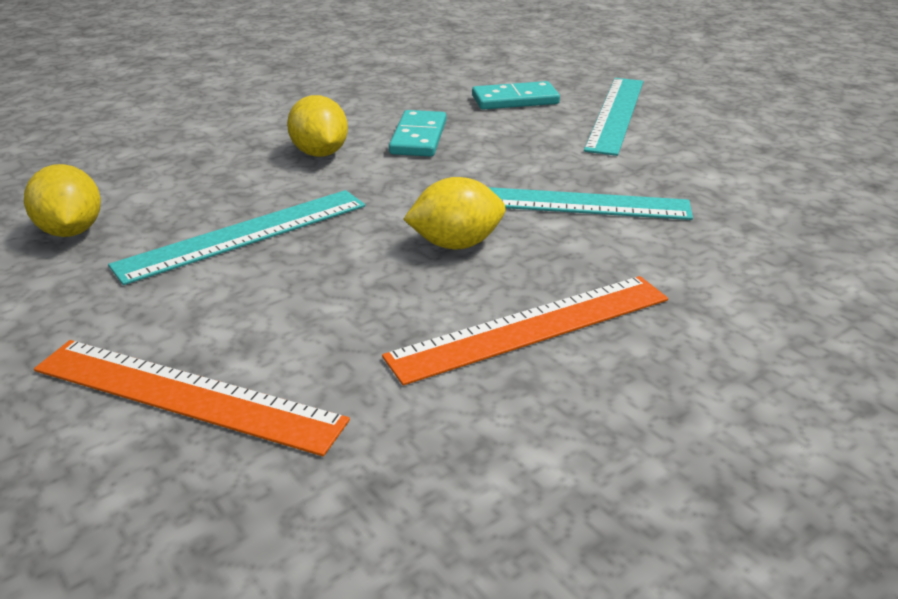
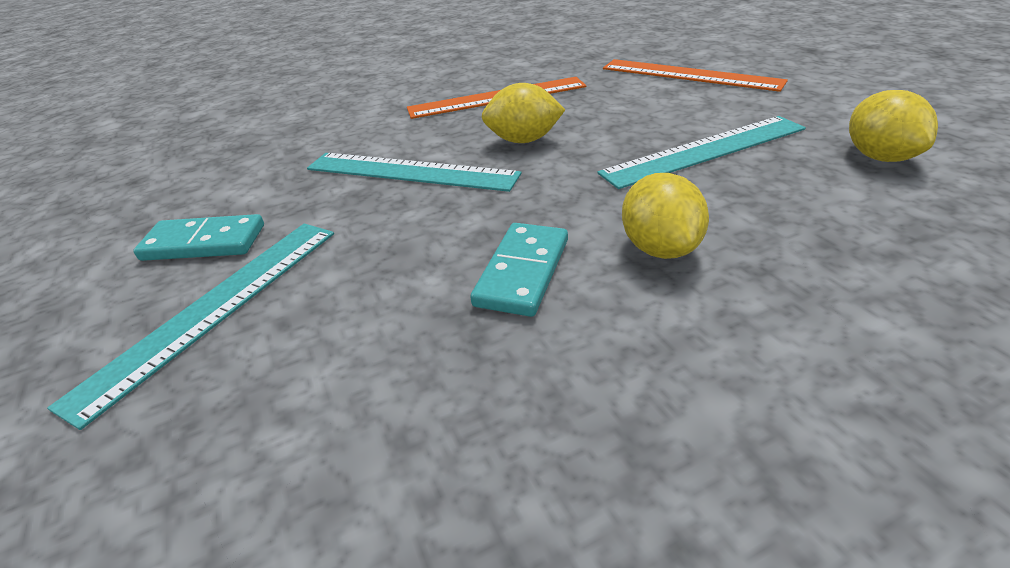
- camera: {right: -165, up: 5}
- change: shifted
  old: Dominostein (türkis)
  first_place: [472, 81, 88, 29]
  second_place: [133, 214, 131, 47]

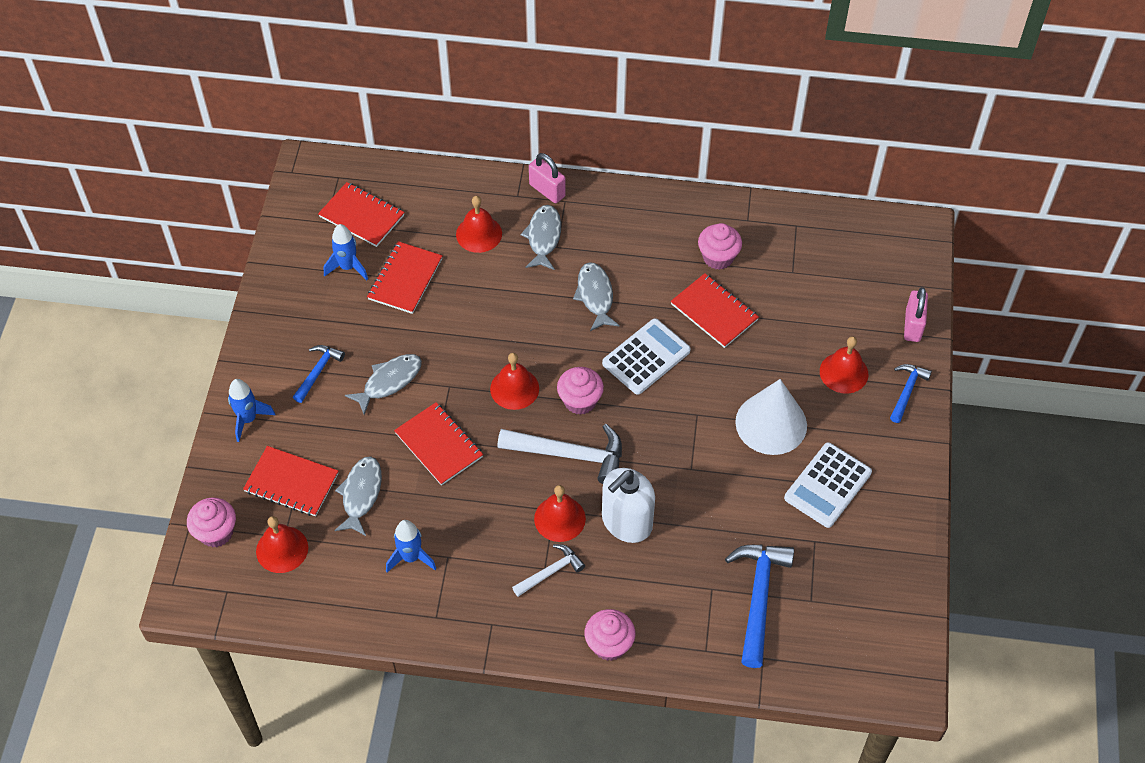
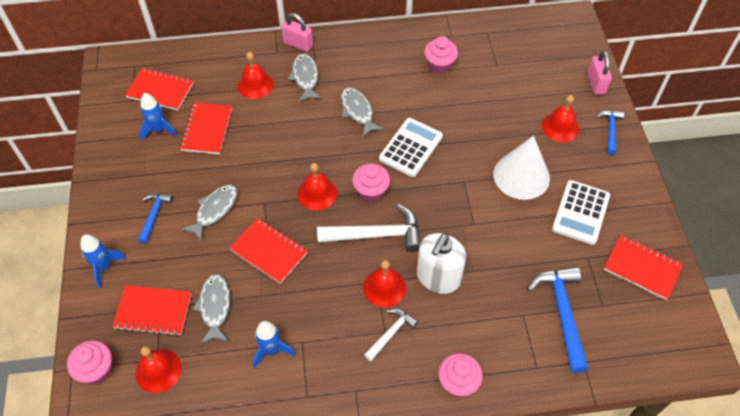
- camera: {right: -15, up: 0}
- change: shifted
  old: Notizbuch (rot)
  first_place: [671, 273, 88, 75]
  second_place: [604, 235, 79, 65]

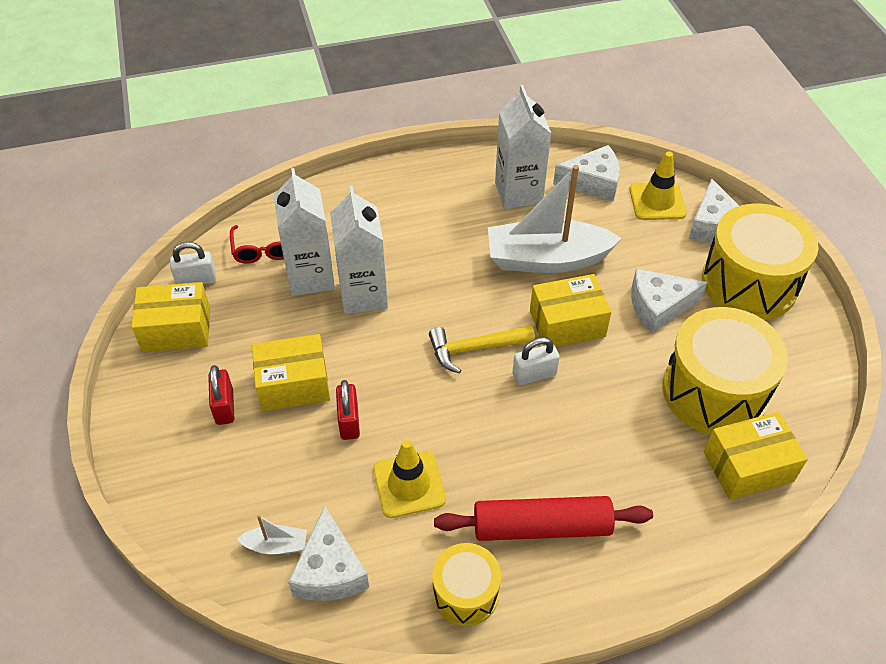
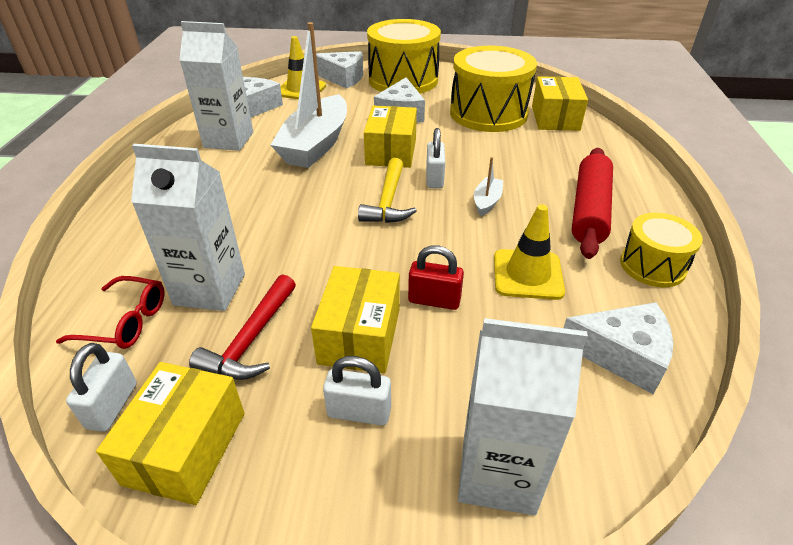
- camera: {right: -70, up: -10}
- change: new
  new: Hammer (rot)
  second_place: [189, 274, 107, 106]
- change: shifted
  old: Boot (weiß)
  first_place: [237, 515, 70, 40]
  second_place: [474, 157, 29, 59]
- change: shifted
  old: Getränkekarton (weiß)
  first_place: [330, 186, 58, 128]
  second_place: [458, 318, 130, 197]
- change: repainted
  old: Vorhängeschloss (rot)
  new: Vorhängeschloss (weiß)
  first_place: [208, 365, 27, 60]
  second_place: [323, 356, 68, 70]

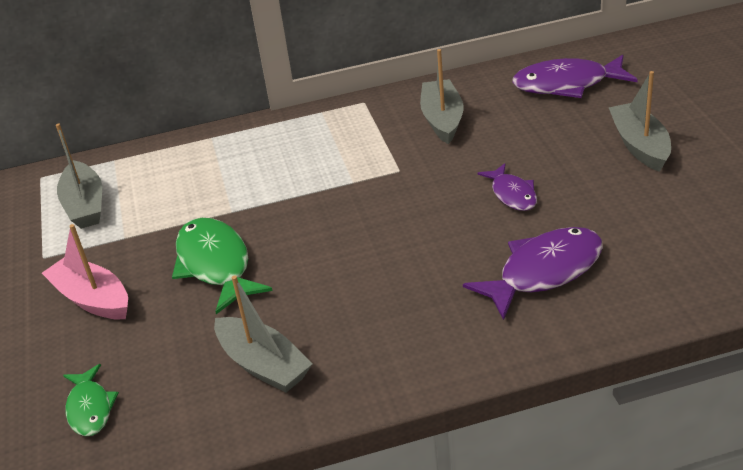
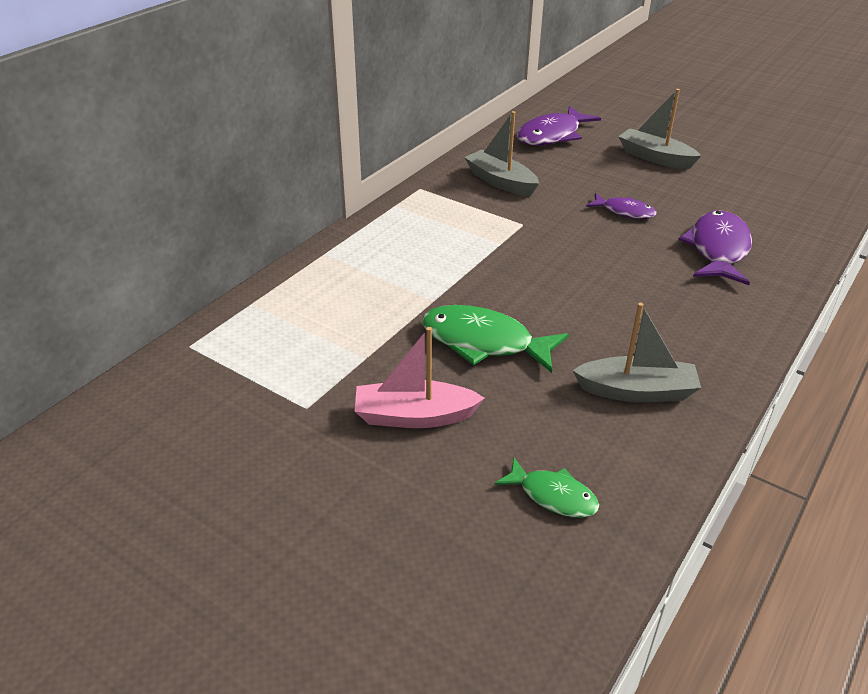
- camera: {right: -45, up: 0}
- change: gone
  old: Boot (grau)
  first_place: [56, 124, 46, 105]

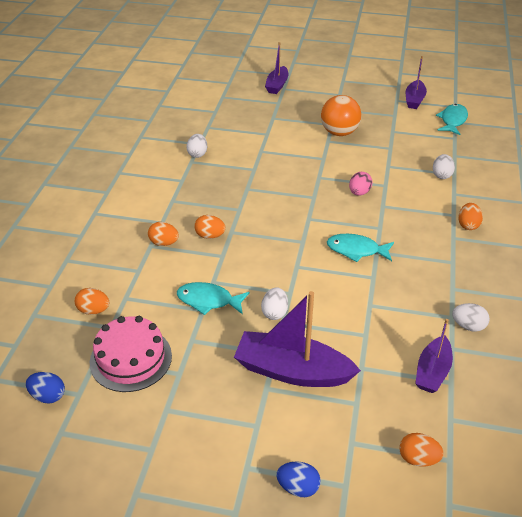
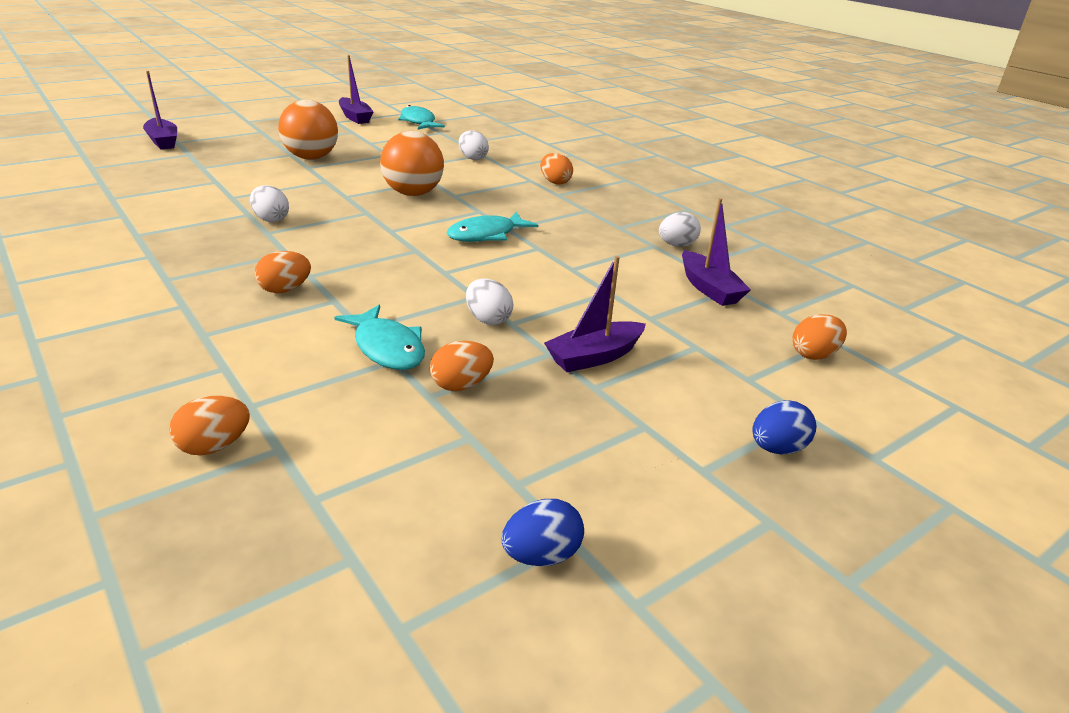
- camera: {right: -50, up: -10}
- change: gone
  old: Kuchen (rosa)
  first_place: [90, 316, 82, 76]
- change: shifted
  old: Ei (blau)
  first_place: [26, 372, 39, 32]
  second_place: [501, 499, 83, 67]
- change: shifted
  old: Ei (orange)
  first_place: [148, 222, 31, 24]
  second_place: [430, 341, 64, 50]
- change: shifted
  old: Ei (weiß)
  first_place: [186, 134, 21, 24]
  second_place: [250, 185, 39, 37]
- change: swapped
  old: Ei (rosa)
  new: Ball (orange)
  first_place: [349, 172, 23, 24]
  second_place: [380, 131, 64, 65]
- change: rotated
  old: Fisch (türkis)
  first_place: [177, 282, 73, 33]
  second_place: [334, 305, 91, 65]
  degrees: -90
- change: scaled
  old: Boot (lila)
  first_place: [234, 291, 127, 96]
  second_place: [544, 256, 102, 116]
  factor: 0.6

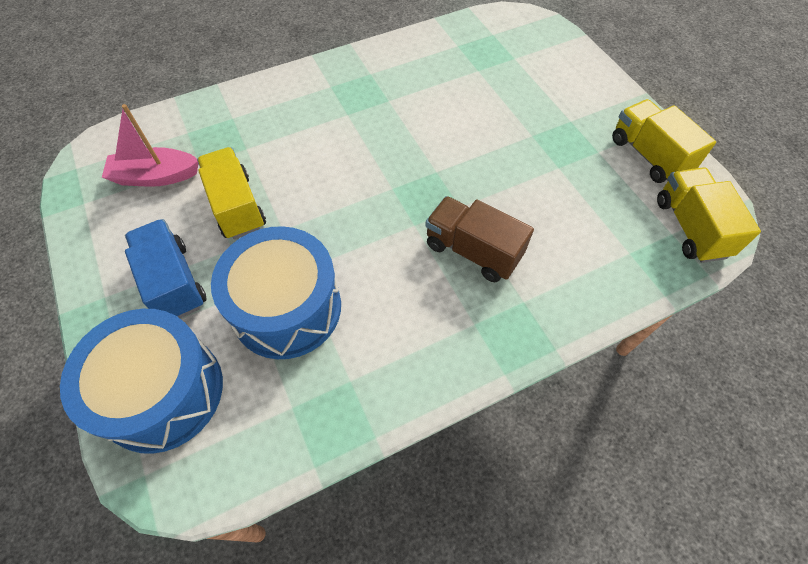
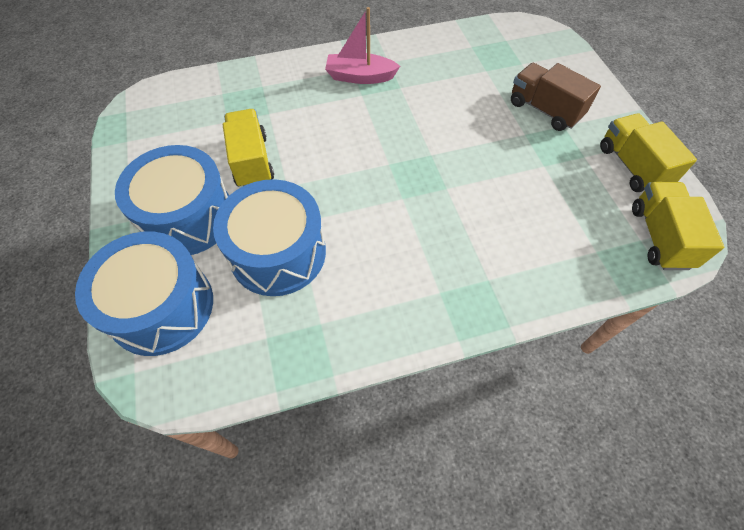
- camera: {right: 10, up: 0}
- change: shifted
  old: Boot (rosa)
  first_place: [102, 104, 96, 83]
  second_place: [325, 7, 75, 77]
- change: shifted
  old: Lastwagen (braun)
  first_place: [425, 196, 109, 86]
  second_place: [511, 63, 90, 68]
- change: swapped
  old: Lastwagen (blau)
  new: Trommel (blau)
  first_place: [125, 219, 82, 99]
  second_place: [115, 145, 114, 110]

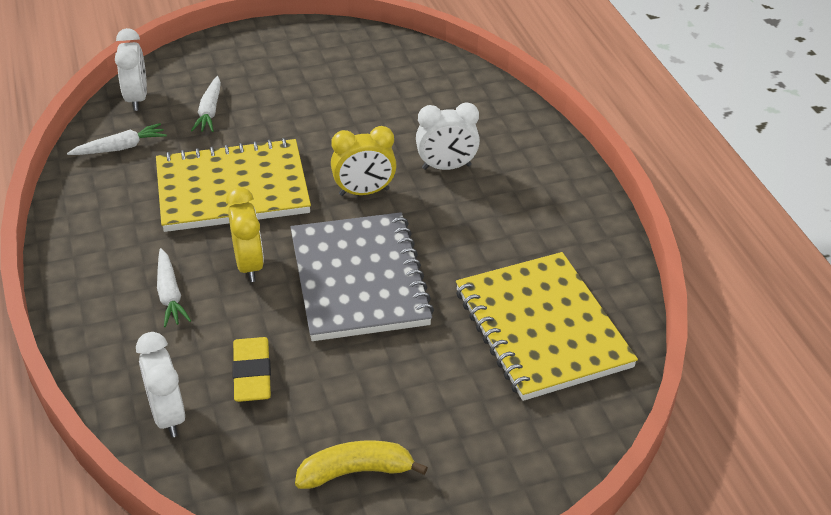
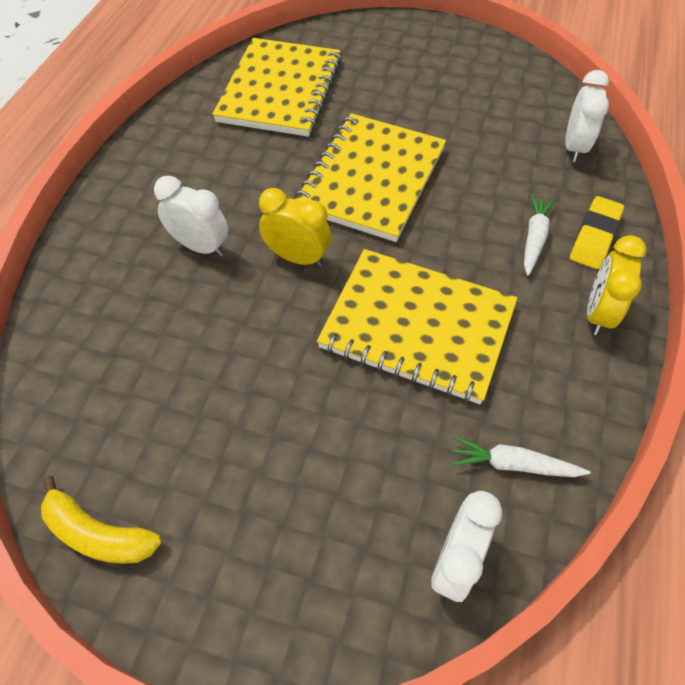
- camera: {right: -145, up: 15}
- change: gone
  old: Karotte (weiß)
  first_place: [191, 76, 30, 56]
- change: shifted
  old: Wecker (gelb)
  first_place: [226, 187, 38, 95]
  second_place: [587, 235, 60, 100]
- change: shifted
  old: Radiergummi (gelb)
  first_place: [232, 337, 39, 65]
  second_place: [570, 196, 54, 73]
- change: shifted
  old: Banane (gelb)
  first_place: [295, 440, 133, 49]
  second_place: [41, 476, 120, 88]
- change: repainted
  old: Notizbuch (grau)
  new: Notizbuch (gelb)
  first_place: [290, 212, 144, 129]
  second_place: [295, 113, 151, 129]

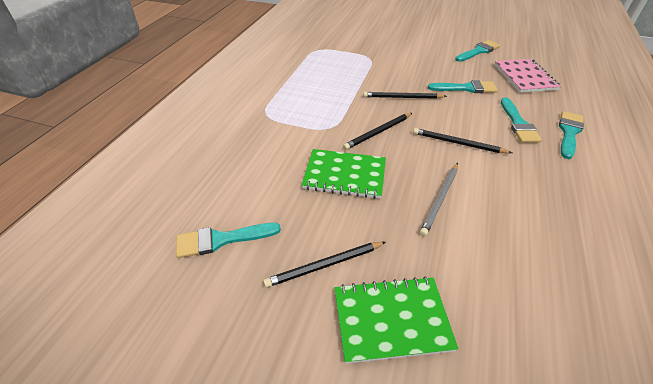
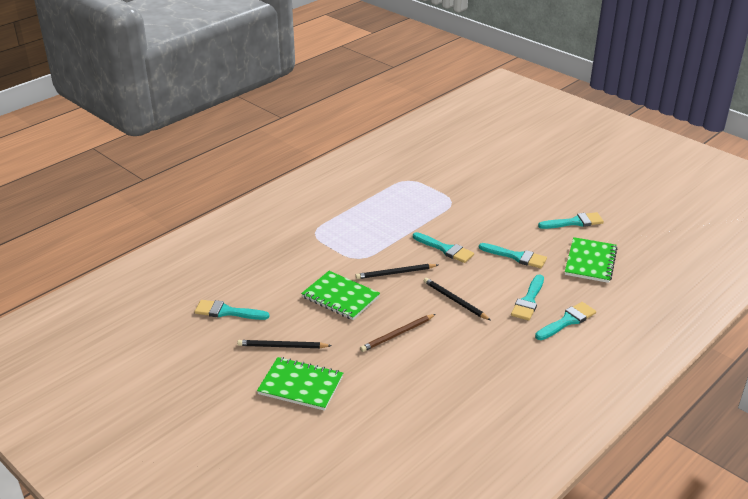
- camera: {right: 25, up: -10}
- change: swapped
  old: Bleistift (schwarz)
  new: Pinsel (türkis)
  first_place: [363, 92, 84, 7]
  second_place: [413, 232, 61, 31]
- change: repainted
  old: Bleistift (grau)
  new: Bleistift (braun)
  first_place: [420, 163, 38, 73]
  second_place: [360, 314, 76, 38]
- change: repainted
  old: Notizbuch (rosa)
  new: Notizbuch (grün)
  first_place: [494, 59, 67, 34]
  second_place: [565, 237, 52, 46]

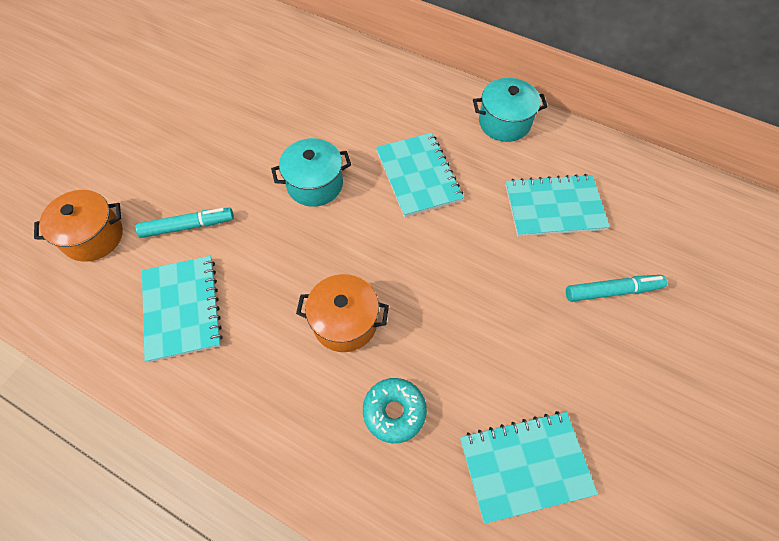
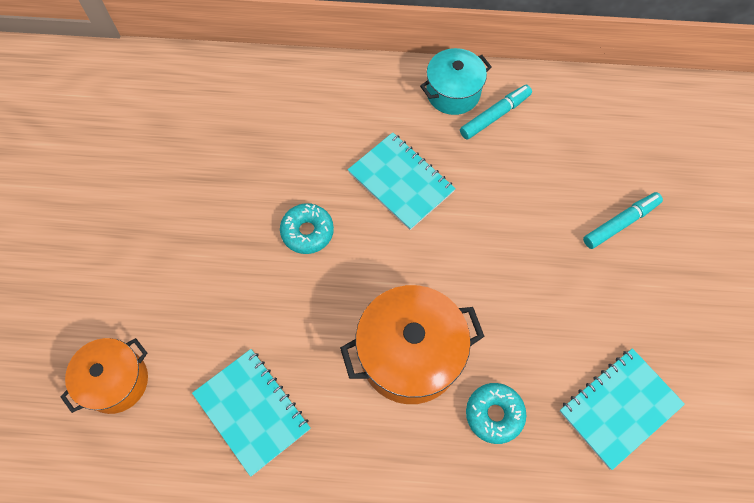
- camera: {right: -25, up: 5}
- change: gone
  old: Notizbuch (türkis)
  first_place: [505, 174, 105, 63]
- change: shifted
  old: Filzstift (türkis)
  first_place: [135, 208, 99, 30]
  second_place: [460, 85, 72, 55]
- change: swapped
  old: Kochtopf (türkis)
  new: Donut (türkis)
  first_place: [271, 138, 80, 69]
  second_place: [280, 203, 54, 51]
- change: scaled
  old: Kochtopf (orange)
  first_place: [296, 274, 93, 78]
  second_place: [340, 285, 145, 119]
  factor: 1.57

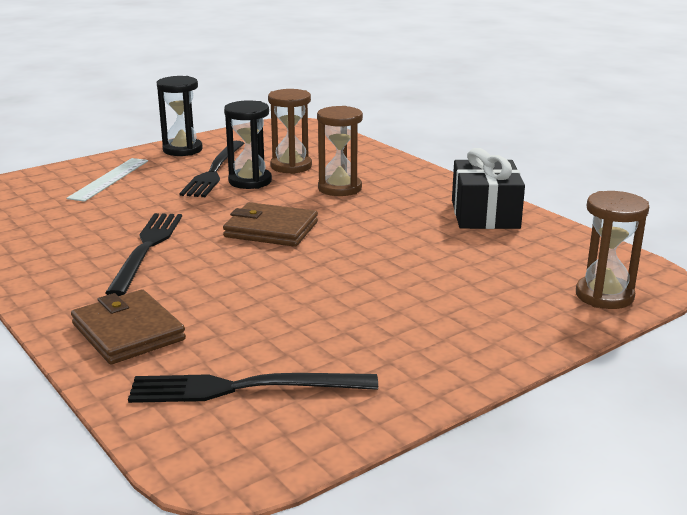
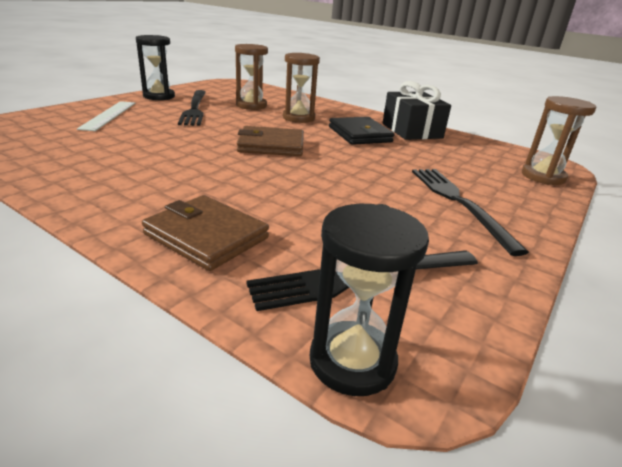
- camera: {right: -20, up: 5}
- change: new
  new: Geldbörse (schwarz)
  second_place: [329, 117, 65, 28]
- change: shifted
  old: Gabel (schwarz)
  first_place: [105, 213, 77, 83]
  second_place: [412, 169, 117, 87]
- change: shifted
  old: Sanduhr (schwarz)
  first_place: [224, 100, 48, 89]
  second_place: [309, 204, 120, 192]

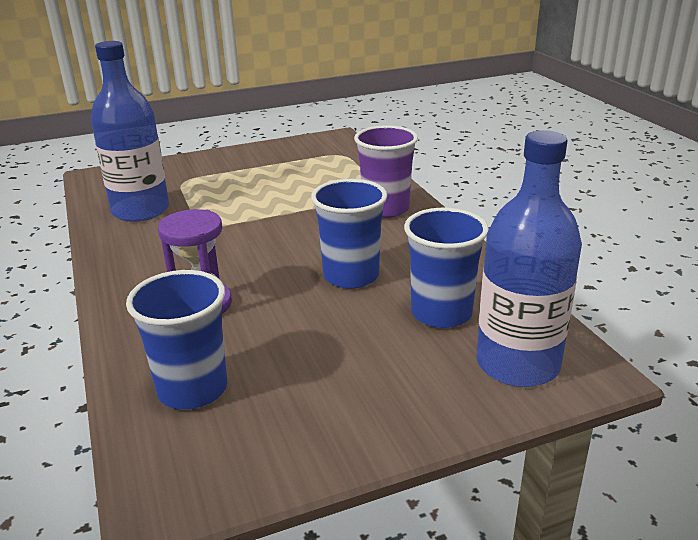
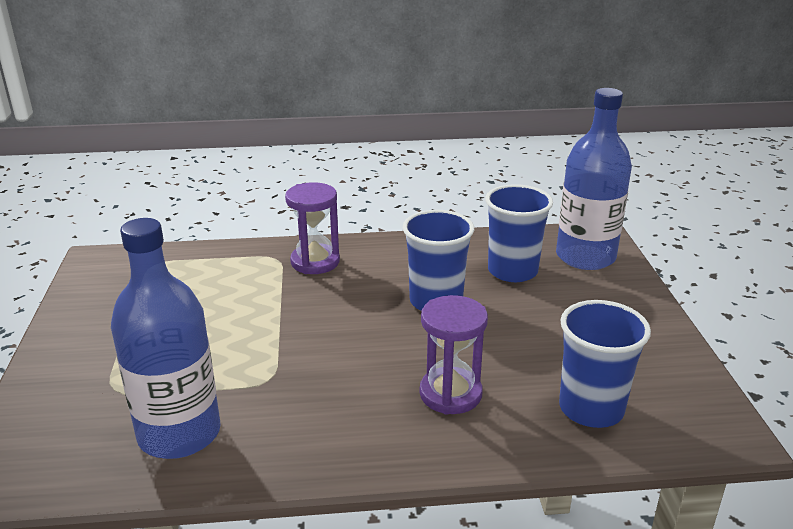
- camera: {right: -75, up: 0}
- change: swapped
  old: Becher (lila)
  new: Sanduhr (lila)
  first_place: [354, 125, 64, 93]
  second_place: [285, 182, 55, 92]

